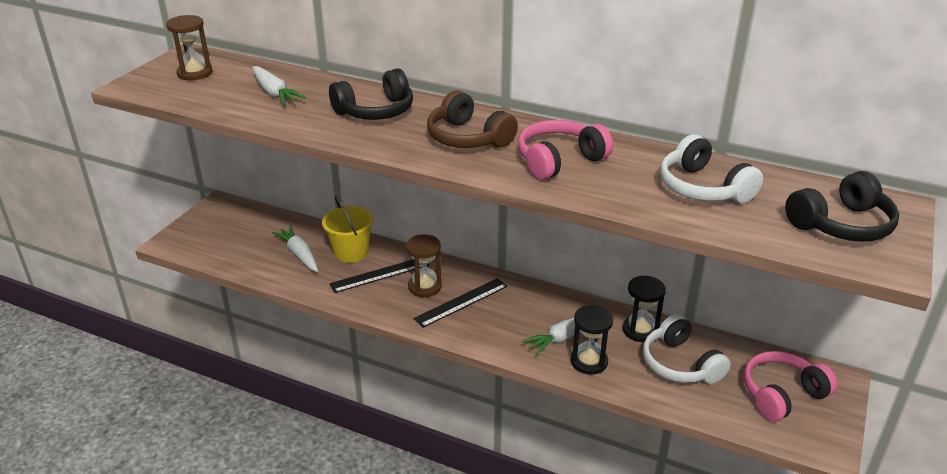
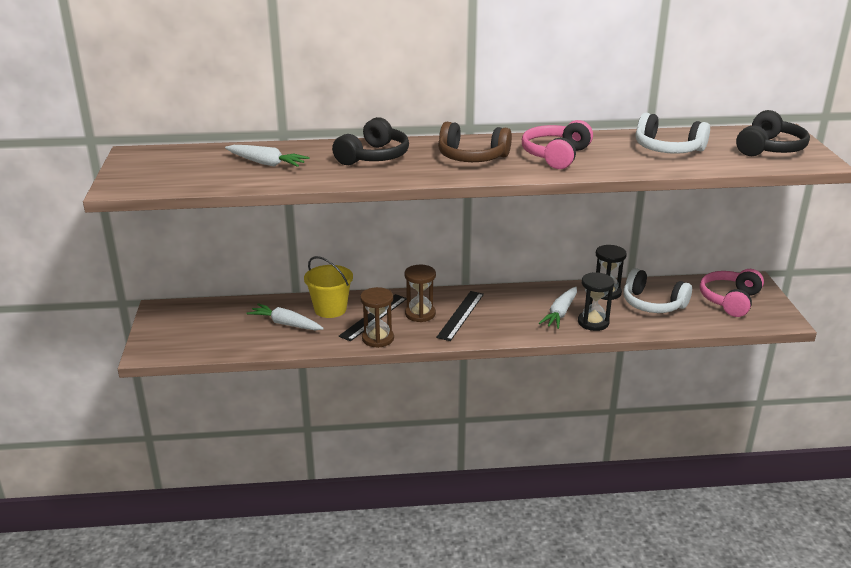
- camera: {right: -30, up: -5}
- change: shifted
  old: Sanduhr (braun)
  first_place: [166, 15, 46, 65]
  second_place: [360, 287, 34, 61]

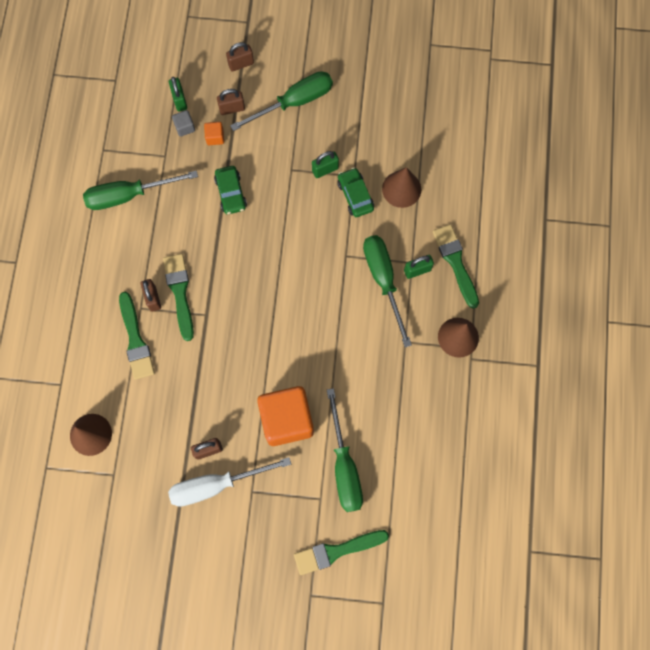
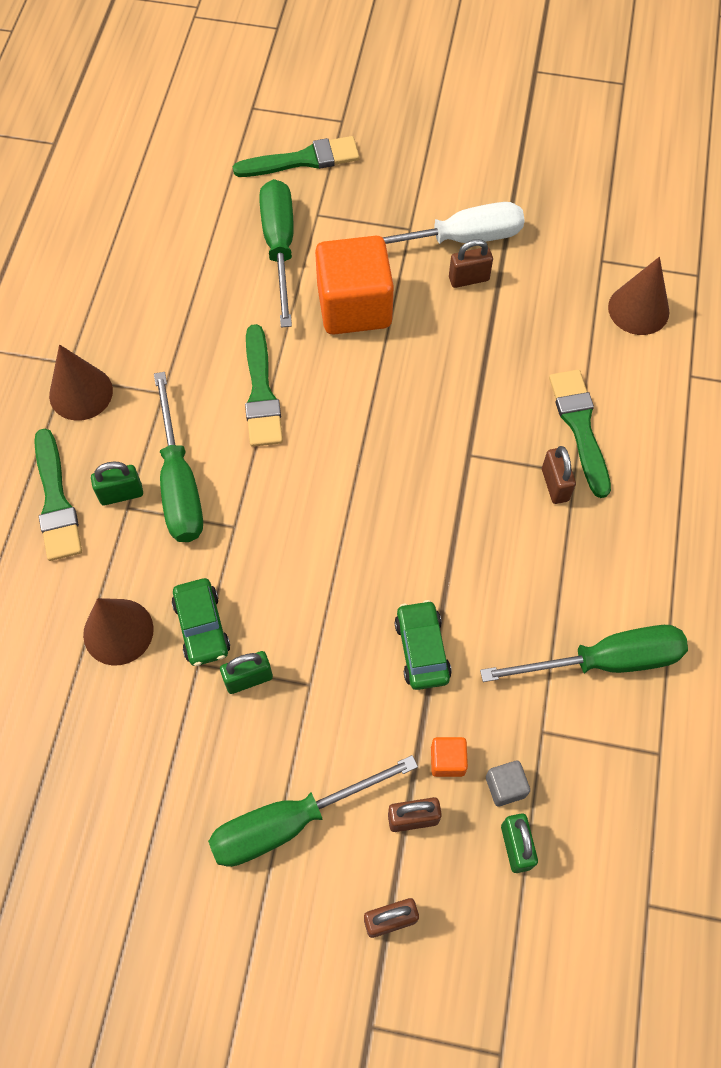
- camera: {right: -175, up: -10}
- change: shifted
  old: Pinsel (grün)
  first_place: [163, 254, 31, 87]
  second_place: [245, 324, 38, 123]

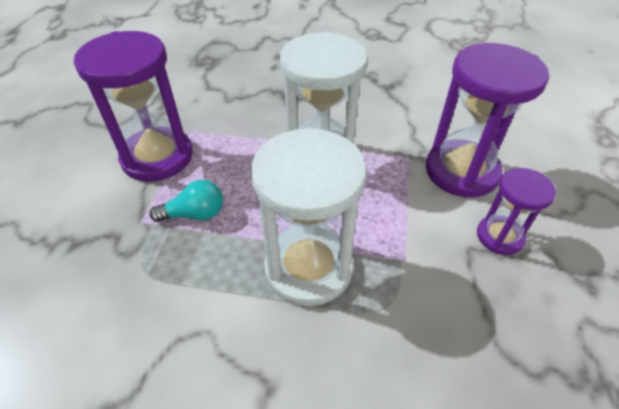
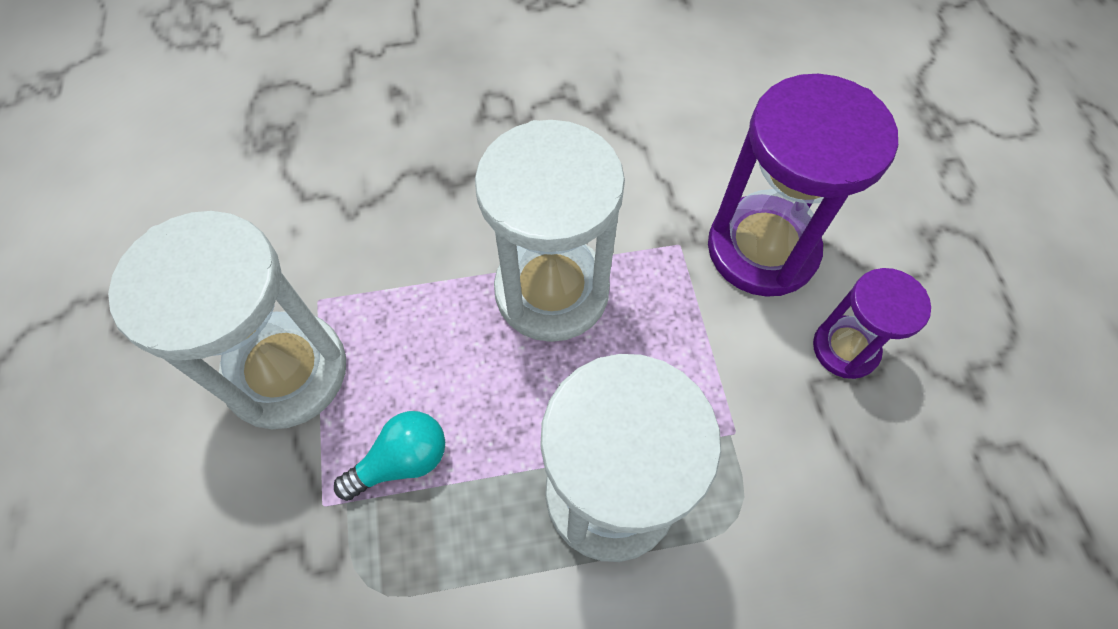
- camera: {right: -20, up: 15}
- change: repainted
  old: Sanduhr (lila)
  new: Sanduhr (weiß)
  first_place: [74, 31, 119, 150]
  second_place: [108, 211, 238, 218]

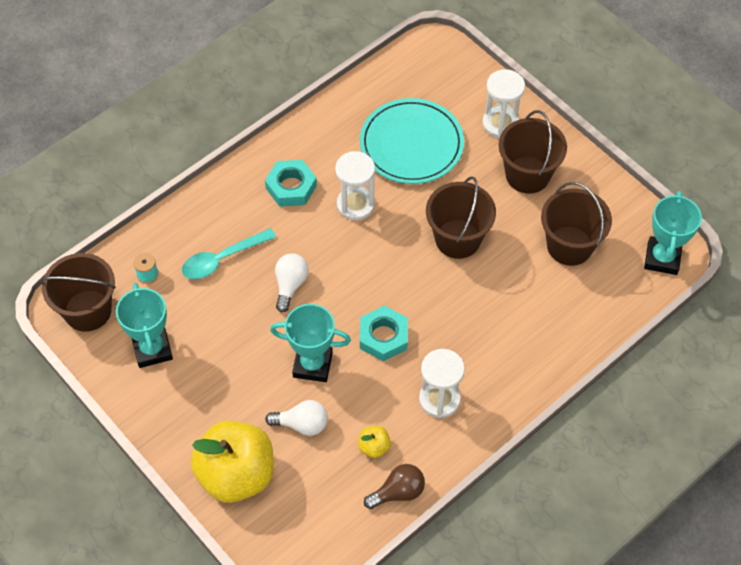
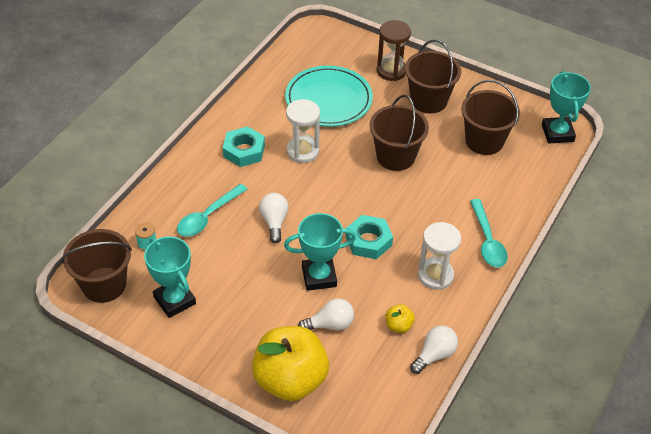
- camera: {right: -20, up: -10}
- change: new
  new: Löffel (türkis)
  second_place: [470, 199, 38, 68]
- change: repainted
  old: Glühbirne (braun)
  new: Glühbirne (weiß)
  first_place: [364, 464, 61, 45]
  second_place: [410, 325, 48, 49]
- change: repainted
  old: Sanduhr (weiß)
  new: Sanduhr (braun)
  first_place: [482, 69, 43, 69]
  second_place: [376, 20, 35, 61]

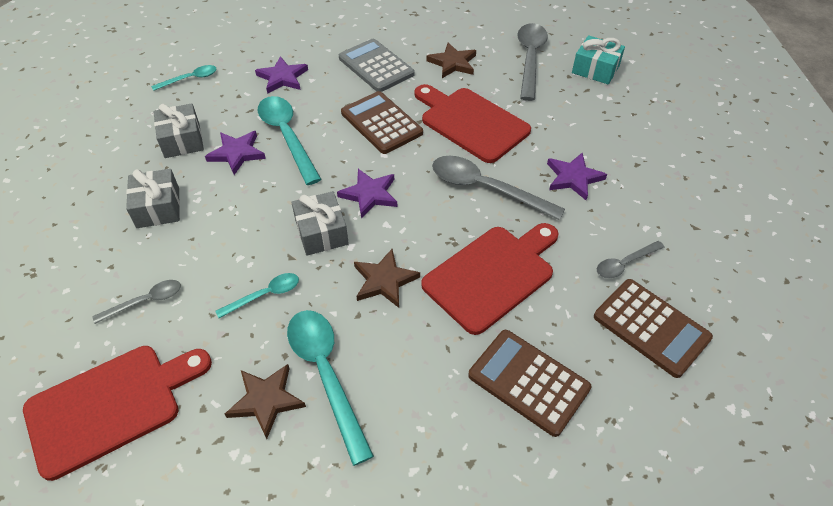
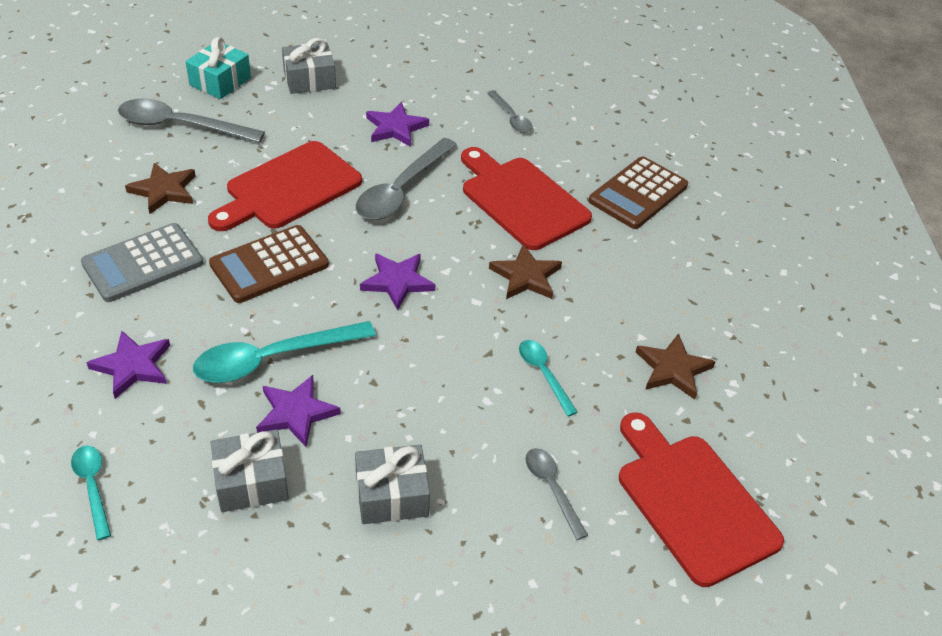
- camera: {right: -90, up: -5}
- change: gone
  old: Löffel (türkis)
  first_place: [287, 310, 87, 156]
- change: gone
  old: Taschenrechner (braun)
  first_place: [594, 279, 119, 99]
- change: shifted
  old: Geschenk (grau)
  first_place: [291, 191, 58, 65]
  second_place: [282, 38, 54, 56]

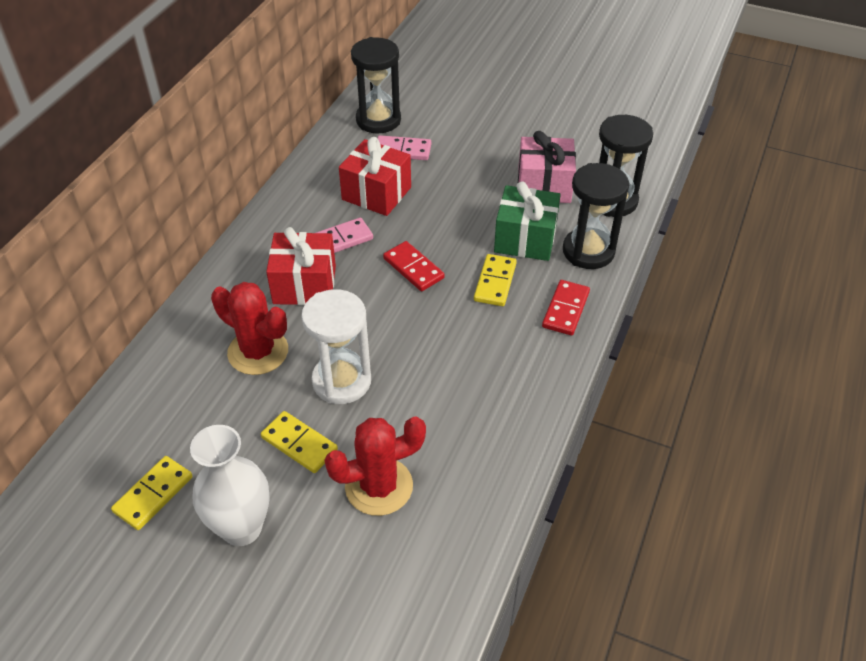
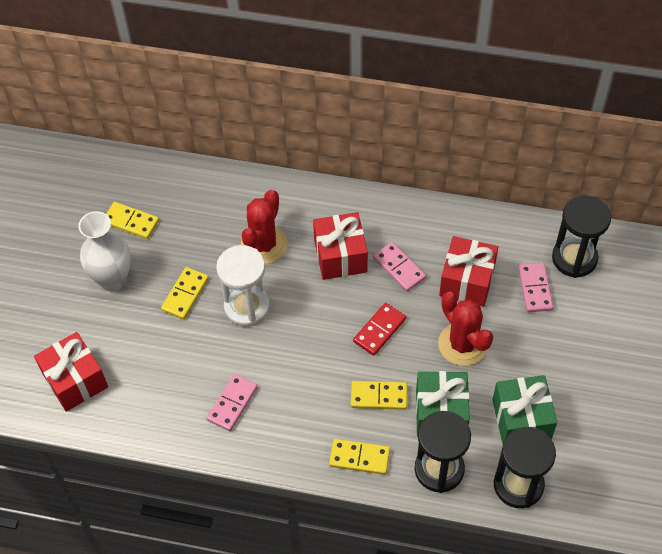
- camera: {right: 80, up: 10}
- change: new
  new: Geschenk (rot)
  second_place: [34, 332, 74, 80]
- change: new
  new: Dominostein (rosa)
  second_place: [206, 374, 52, 57]
- change: shifted
  old: Kaktus (rot)
  first_place: [325, 417, 101, 99]
  second_place: [438, 292, 55, 74]
- change: repainted
  old: Geschenk (rosa)
  new: Geschenk (grün)
  first_place: [518, 131, 58, 72]
  second_place: [492, 375, 65, 69]
- change: repainted
  old: Dominostein (rot)
  new: Dominostein (gelb)
  first_place: [542, 280, 48, 56]
  second_place: [329, 439, 61, 36]

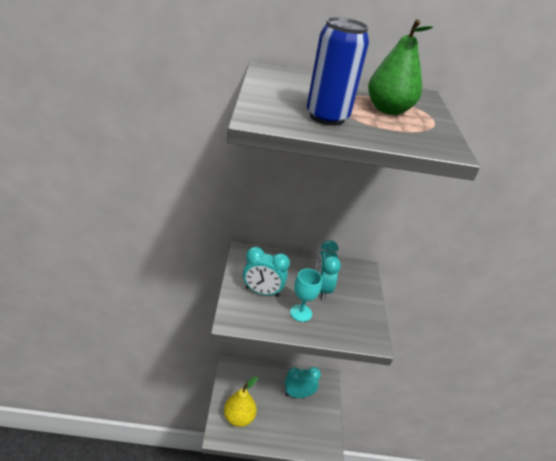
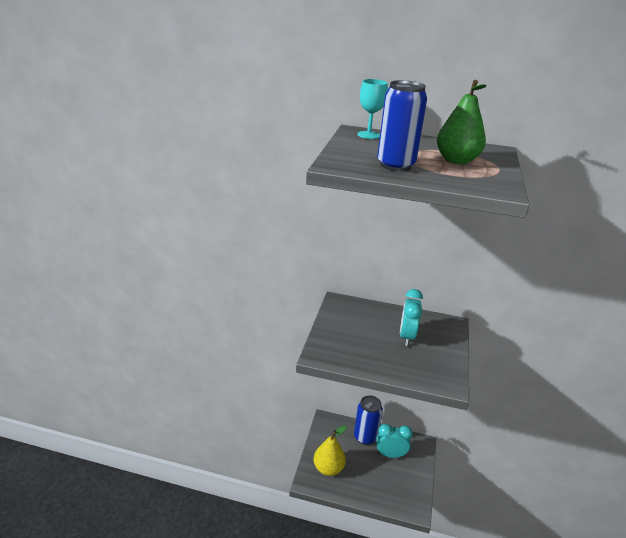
- camera: {right: 15, up: -5}
- change: gone
  old: Wecker (türkis)
  first_place: [243, 247, 47, 50]
- change: new
  new: Dose (blau)
  second_place: [354, 395, 29, 50]
- change: shifted
  old: Kelch (türkis)
  first_place: [290, 269, 32, 53]
  second_place: [357, 79, 31, 60]

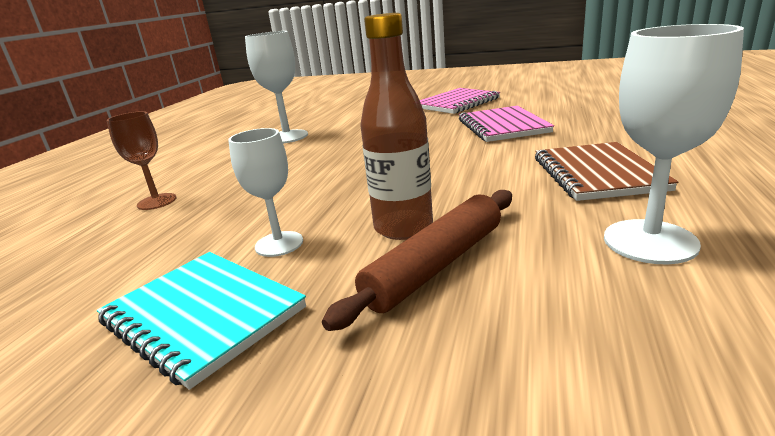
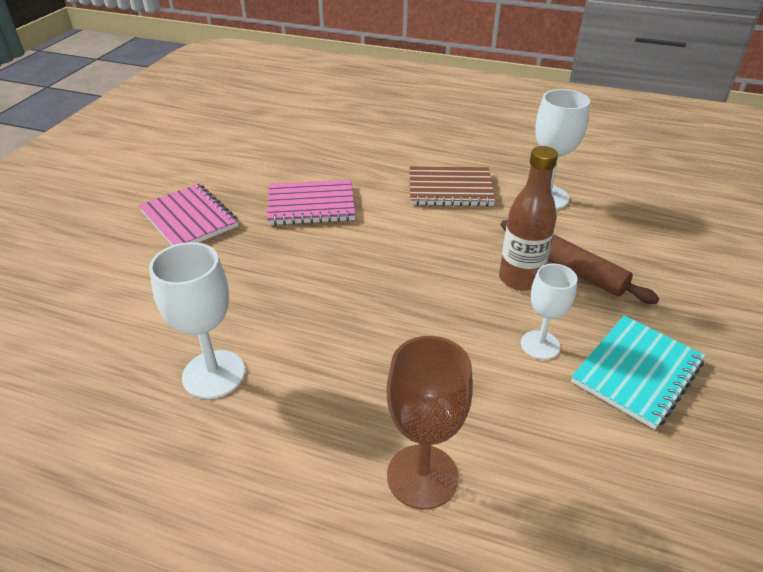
- camera: {right: -90, up: 15}
- change: scaled
  old: Kelch (braun)
  first_place: [107, 111, 70, 99]
  second_place: [387, 336, 86, 174]
  factor: 1.52

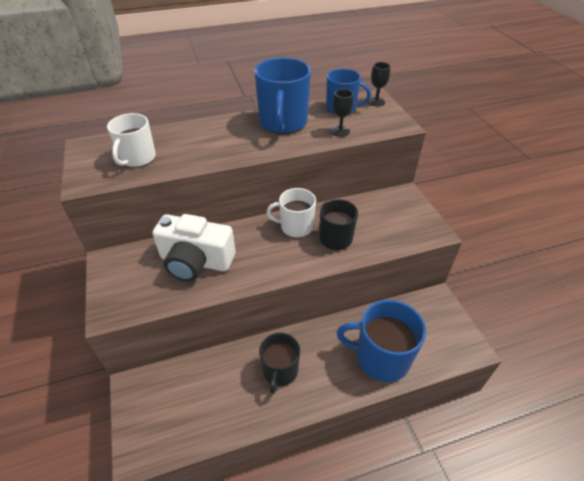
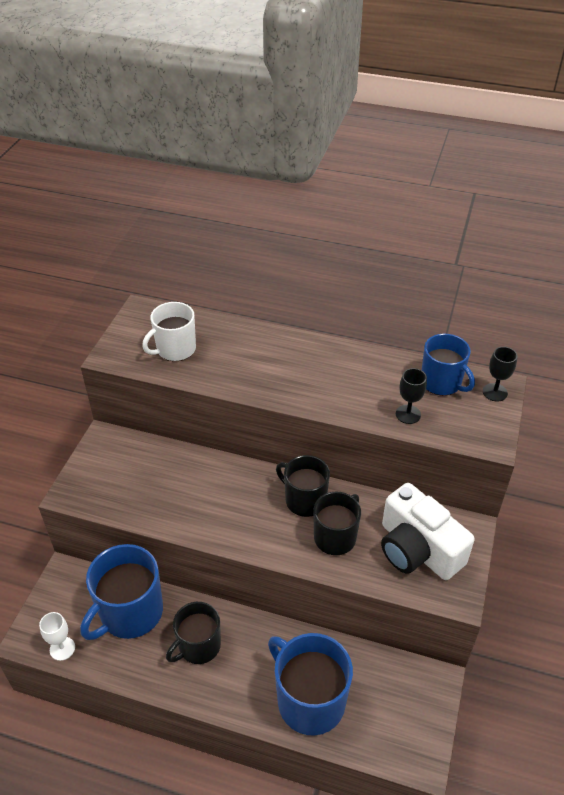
- camera: {right: 35, up: 0}
- change: new
  new: Kelch (weiß)
  second_place: [39, 612, 36, 49]
- change: shifted
  old: Kamera (weiß)
  first_place: [152, 214, 84, 68]
  second_place: [381, 483, 93, 97]
- change: shifted
  old: Tasse (blau)
  first_place: [254, 58, 57, 76]
  second_place: [80, 544, 83, 96]
- change: repainted
  old: Tasse (weiß)
  new: Tasse (schwarz)
  first_place: [267, 188, 49, 50]
  second_place: [276, 455, 54, 62]

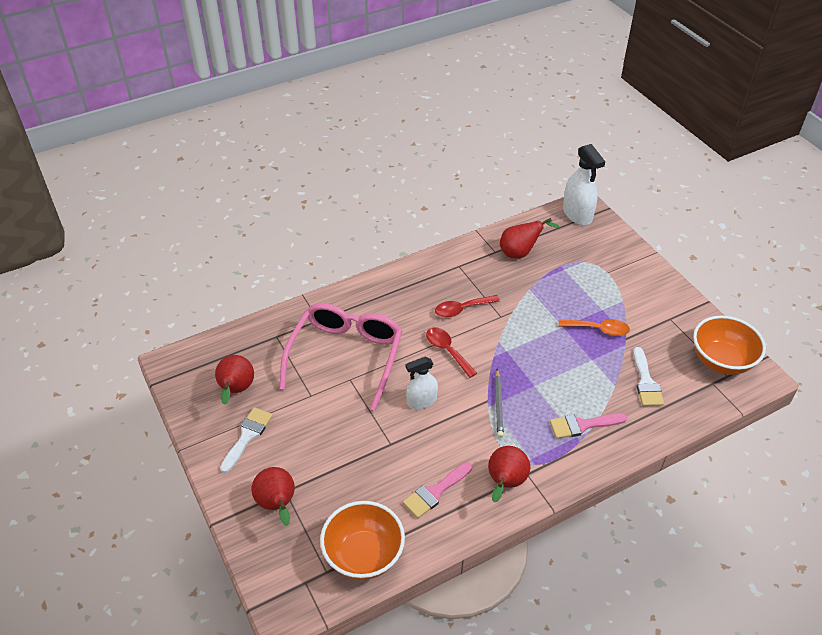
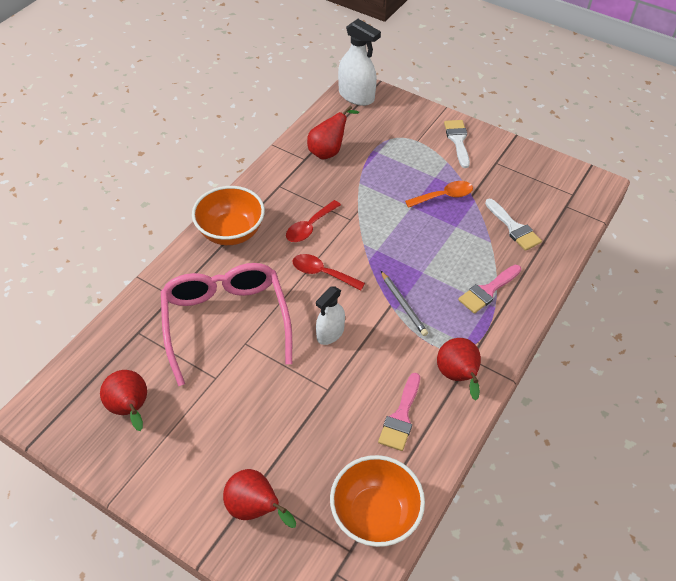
- camera: {right: -30, up: 5}
- change: shifted
  old: Pinsel (weiß)
  first_place: [220, 407, 53, 66]
  second_place: [444, 120, 26, 48]
- change: shifted
  old: Schüssel (orange)
  first_place: [693, 315, 73, 60]
  second_place: [192, 186, 73, 59]

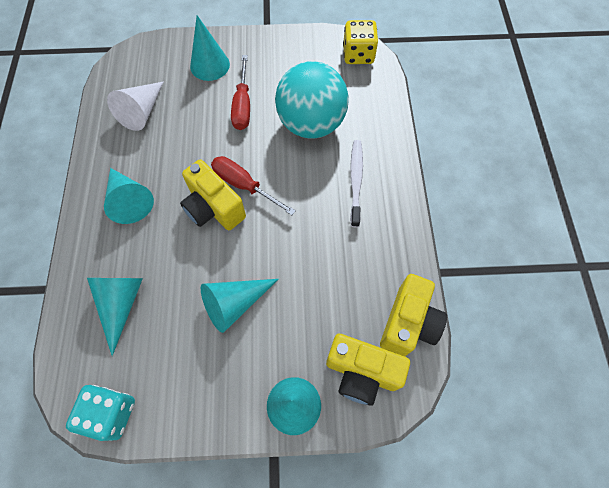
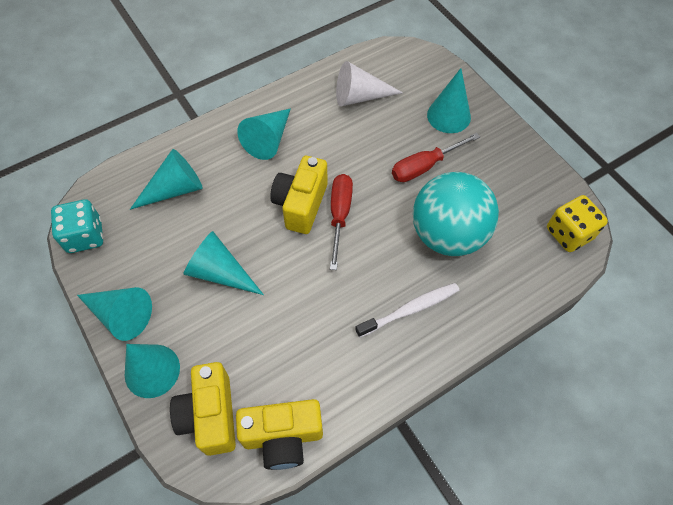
- camera: {right: 60, up: -5}
- change: new
  new: Kegel (türkis)
  second_place: [77, 287, 75, 54]

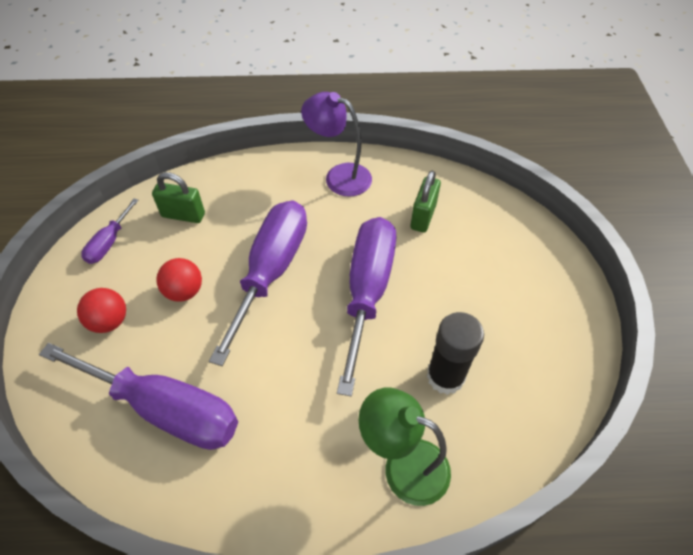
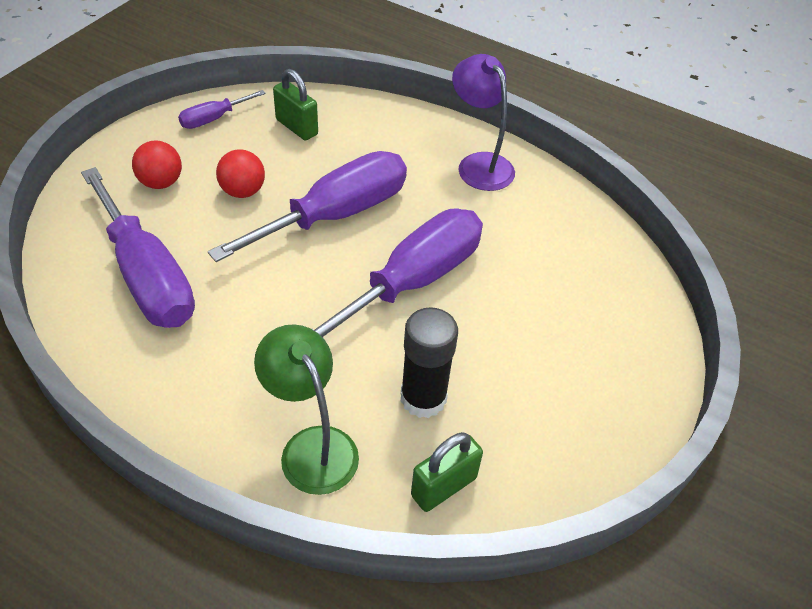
- camera: {right: 30, up: -5}
- change: shifted
  old: Vorhängeschloss (grün)
  first_place: [411, 171, 30, 62]
  second_place: [411, 432, 72, 80]

